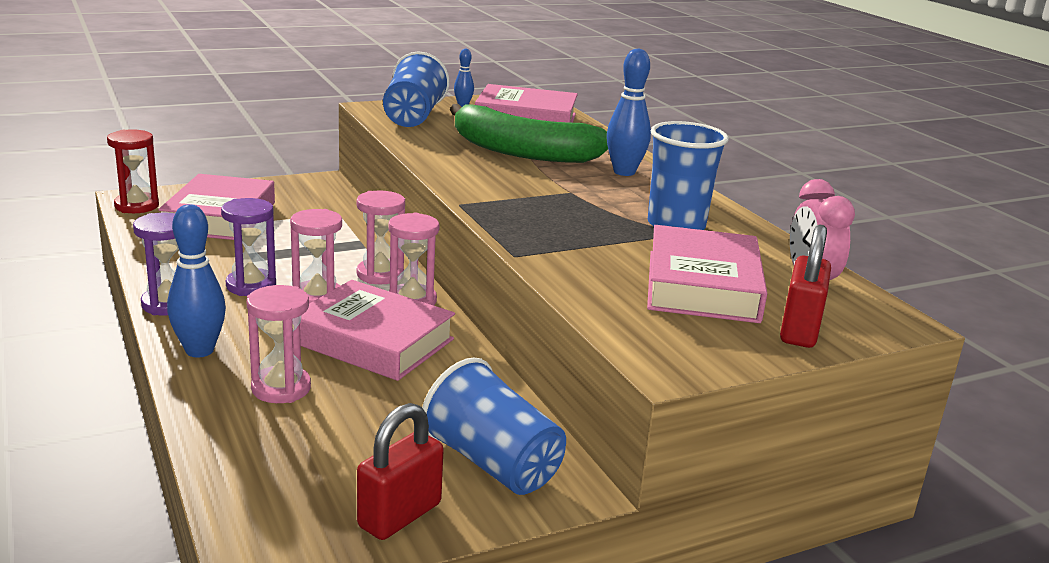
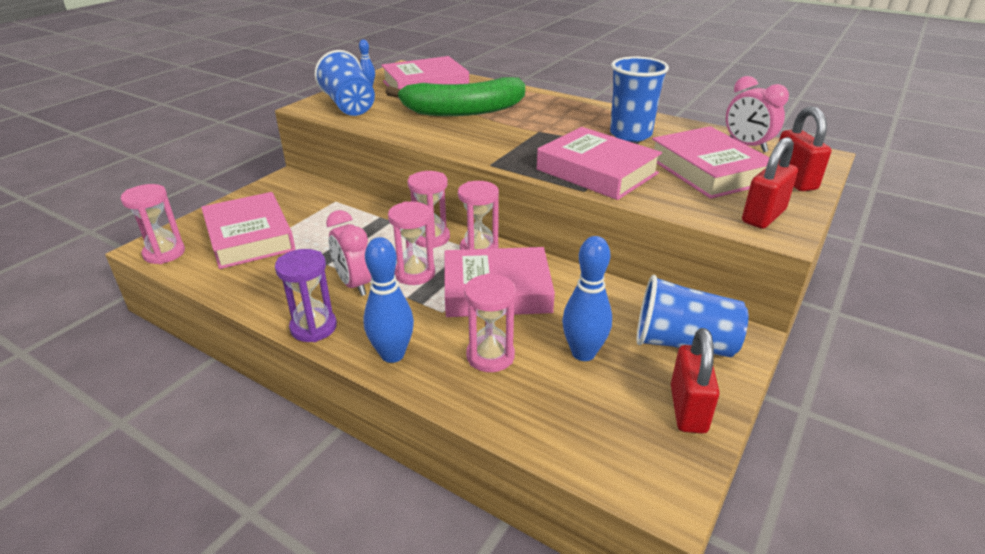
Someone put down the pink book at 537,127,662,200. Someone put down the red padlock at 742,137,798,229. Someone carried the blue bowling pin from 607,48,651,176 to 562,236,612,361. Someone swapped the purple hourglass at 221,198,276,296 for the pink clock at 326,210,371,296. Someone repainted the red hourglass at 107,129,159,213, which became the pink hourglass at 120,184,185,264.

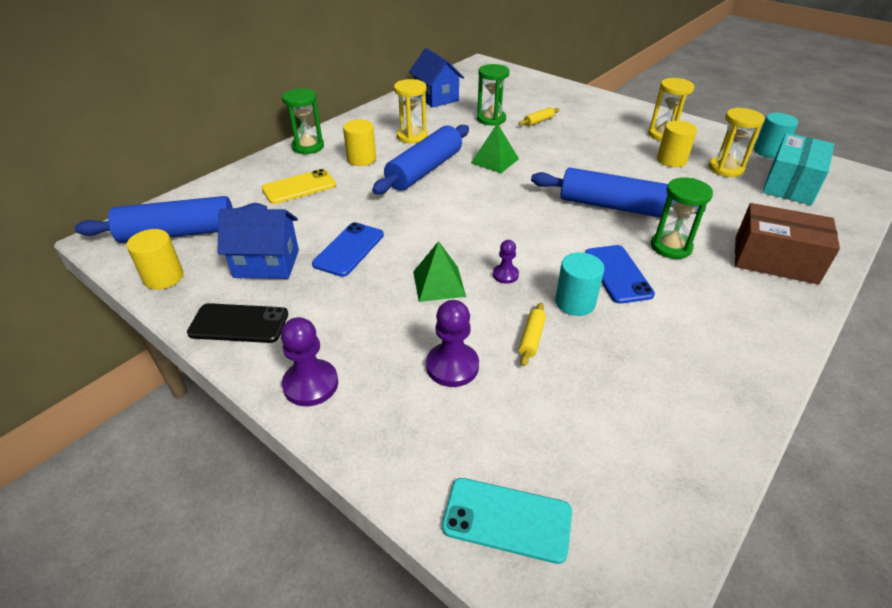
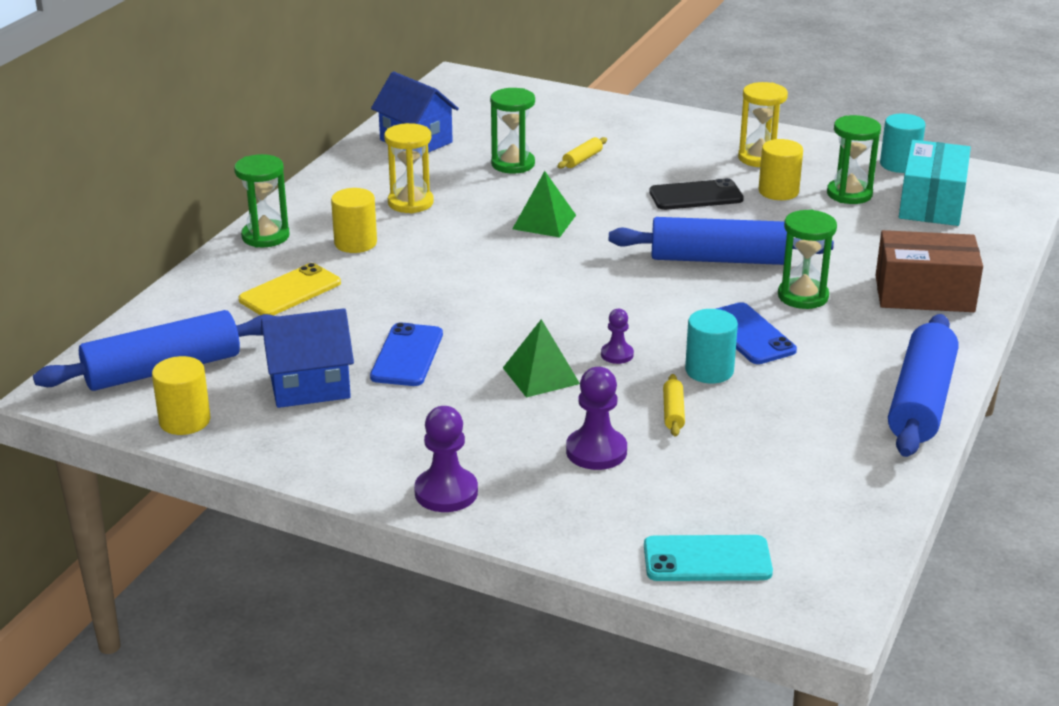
Someone carried the black phone from 187,303,288,343 to 649,178,744,210. Someone carried the blue rolling pin from 372,125,469,194 to 888,314,958,457. Someone repainted the yellow hourglass at 709,108,765,177, which became the green hourglass at 827,115,881,204.

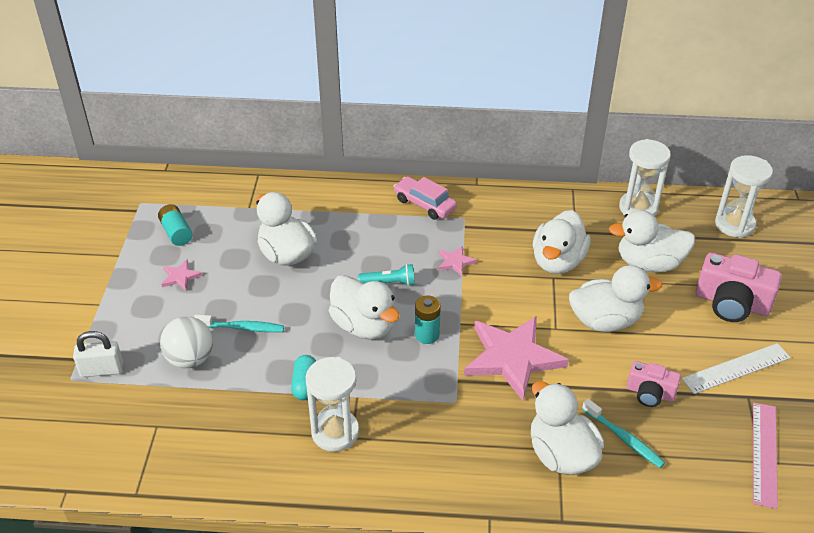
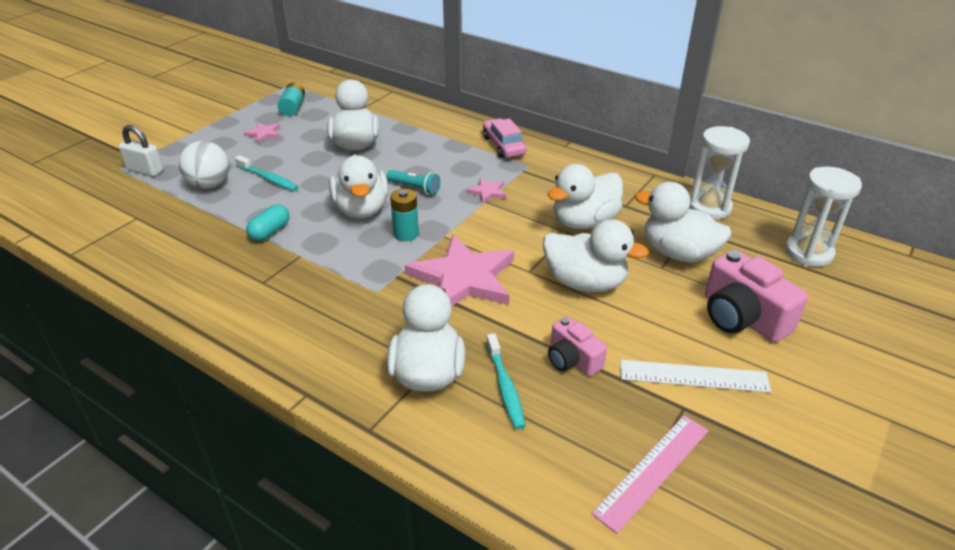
Someone took away the white hourglass at 306,357,359,452.

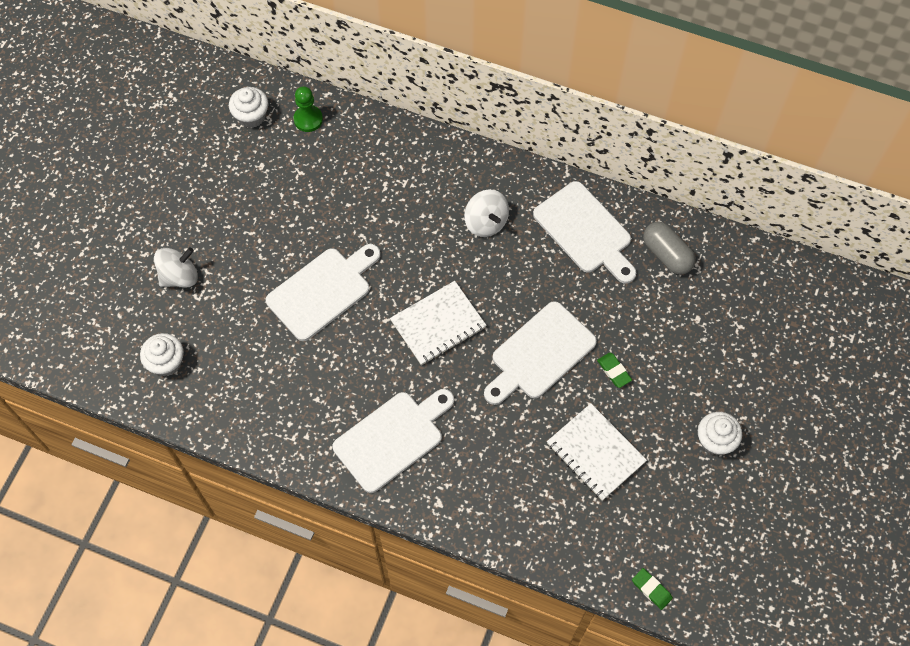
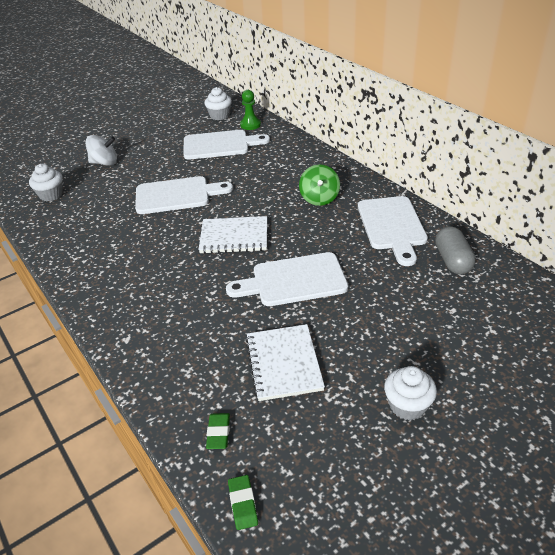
Someone carried the white cutting board from 333,389,454,493 to 183,130,270,160. Someone carried the green eraser from 597,353,632,388 to 206,413,230,449. Someone repainted the white spinning top at 464,190,509,237, which became the green spinning top at 299,164,340,206.

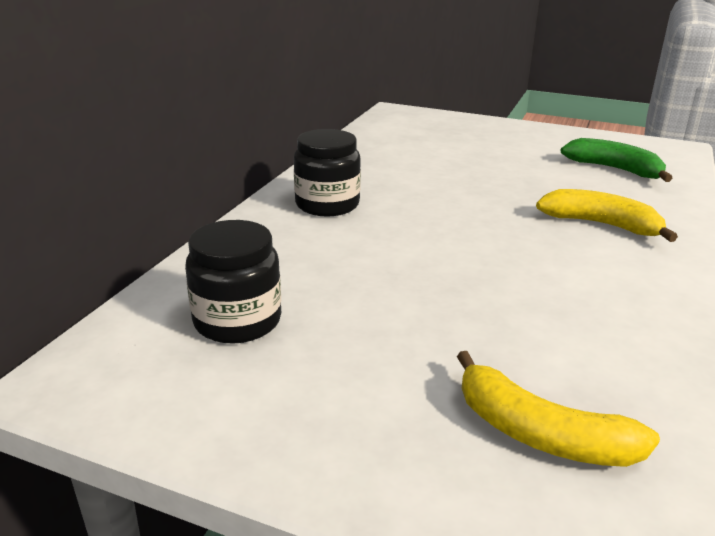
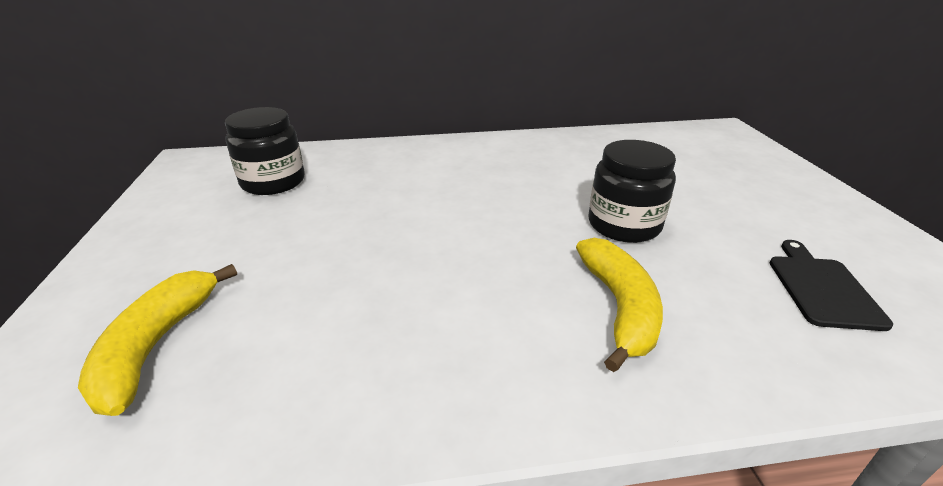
Someone carried the black jar from 294,129,361,217 to 588,140,676,243. Someone swapped the green banana at 560,138,673,182 for the black cutting board at 770,240,893,331.

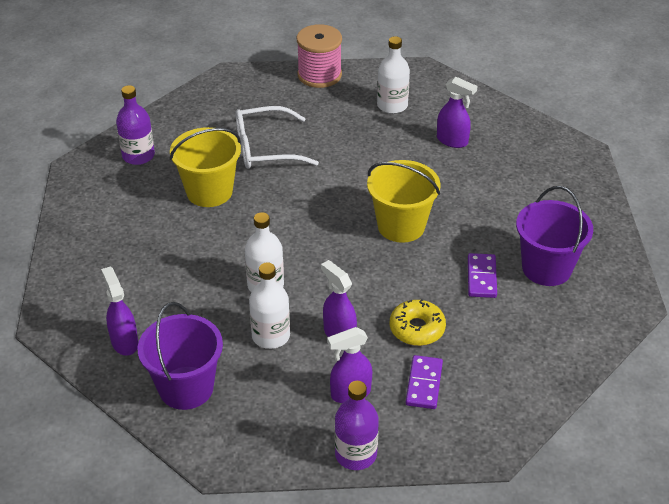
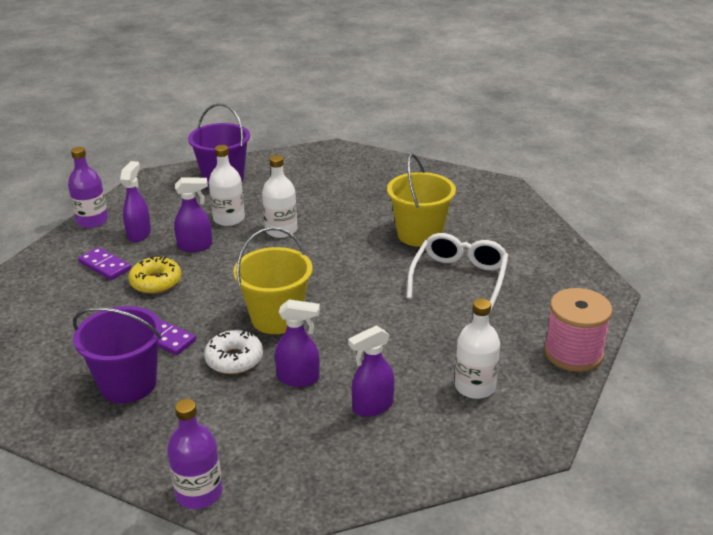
Someone put down the white donut at 204,330,263,374. Someone carried the purple spray bottle from 101,266,138,356 to 275,300,320,387. Someone carried the purple bottle from 116,85,155,165 to 167,399,223,509.

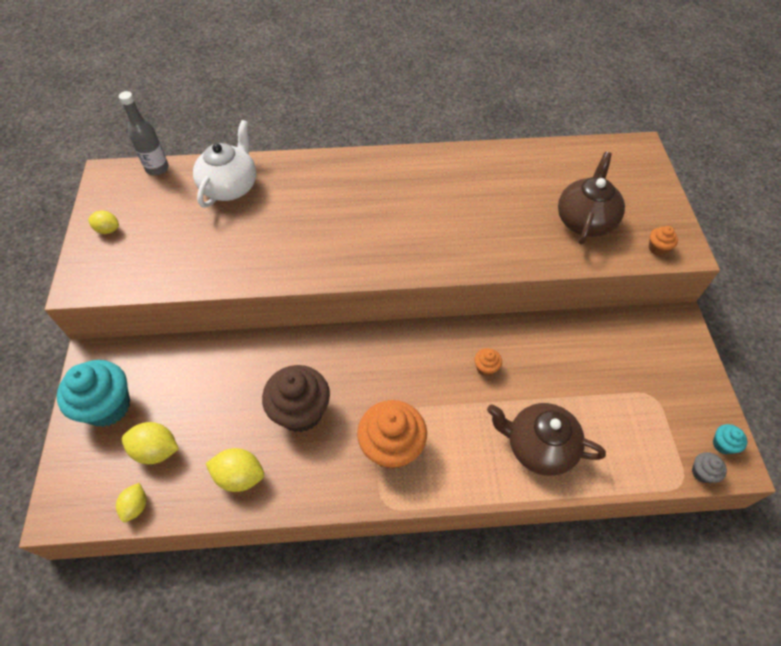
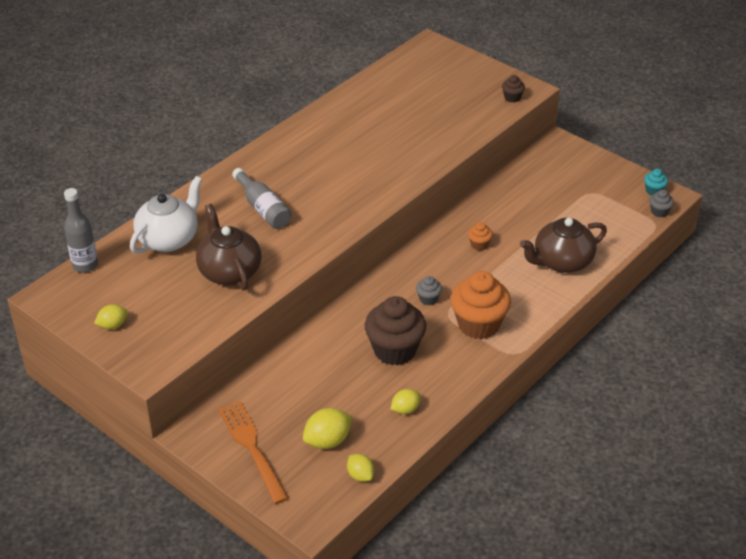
Someone put down the grey bottle at 232,168,292,229. Someone put down the grey cupcake at 416,276,442,305. Someone carried the brown teapot from 558,152,625,245 to 196,204,261,291. Someone swapped the turquoise cupcake at 57,360,130,427 for the orange fork at 219,401,289,504. Someone repainted the orange cupcake at 649,226,678,256, which became the brown cupcake at 502,75,525,103. Someone rotated the white teapot at 193,120,256,208 by 60 degrees clockwise. Someone scaled the yellow lemon at 206,448,264,492 by 0.64.

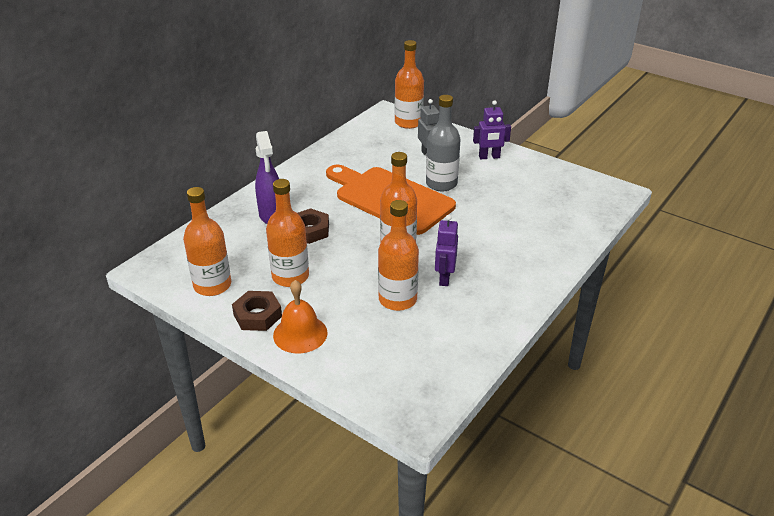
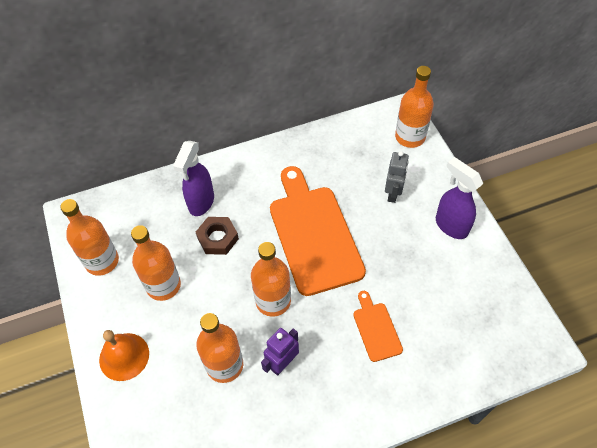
Someone took away the brown nut at 232,291,282,331. Someone took away the grey bottle at 426,95,460,191. Someone put down the orange cutting board at 353,291,403,362. Someone swapped the purple robot at 473,100,511,159 for the purple spray bottle at 436,157,483,239.

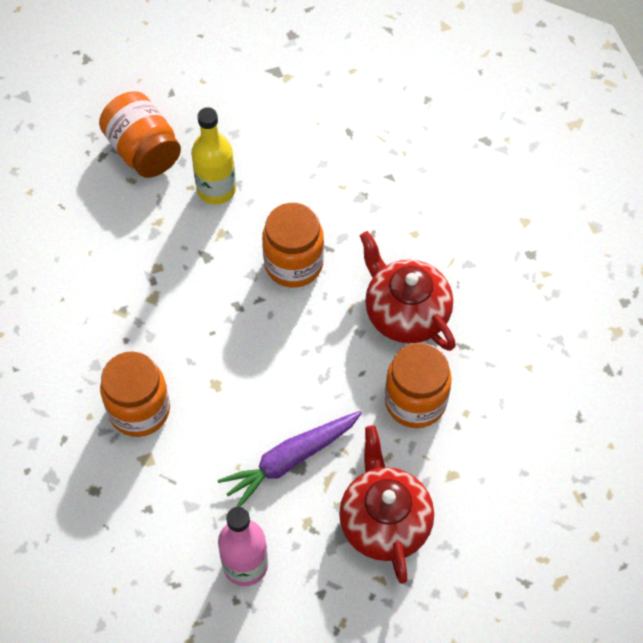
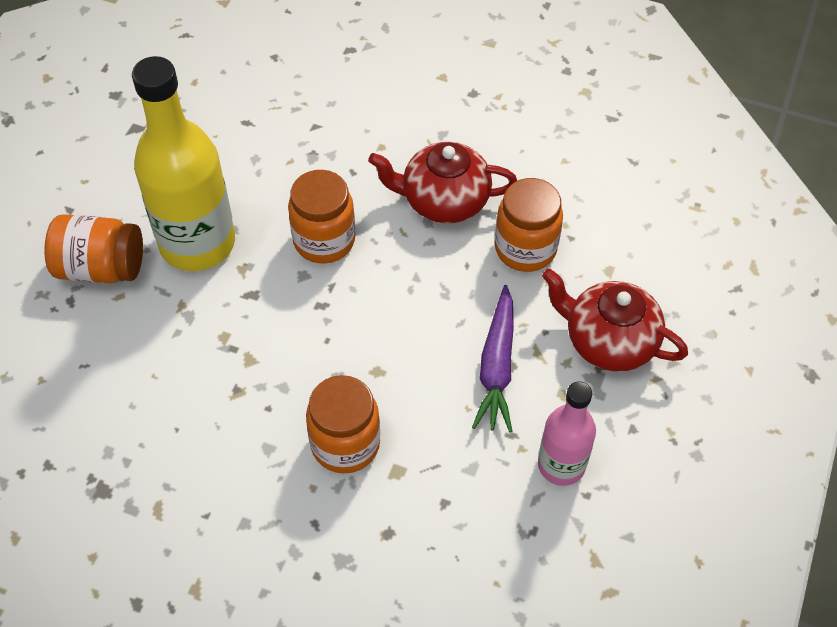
Someone scaled the yellow bottle at 191,107,236,204 by 1.78.

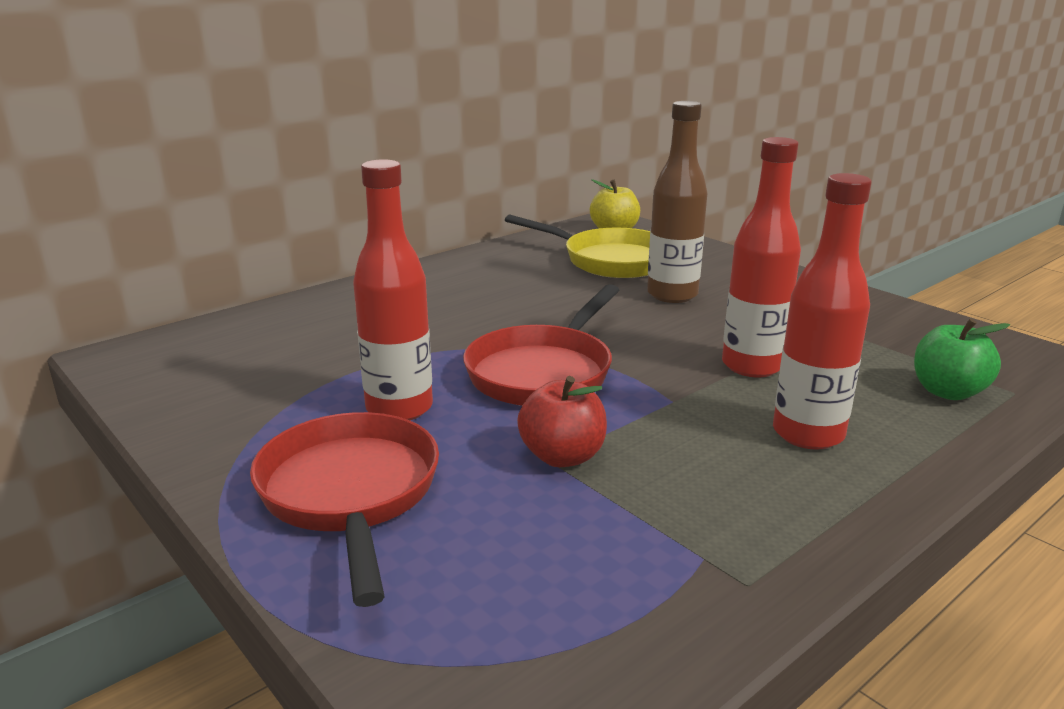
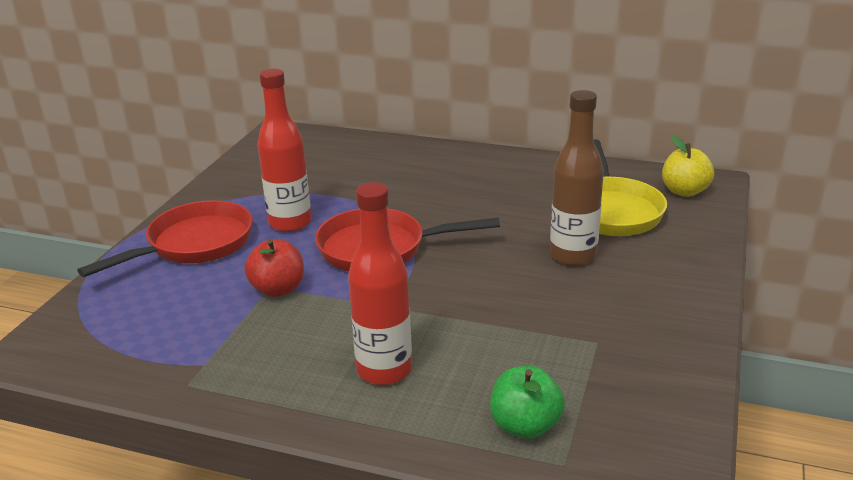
Someone took away the red bottle at 722,137,801,377.

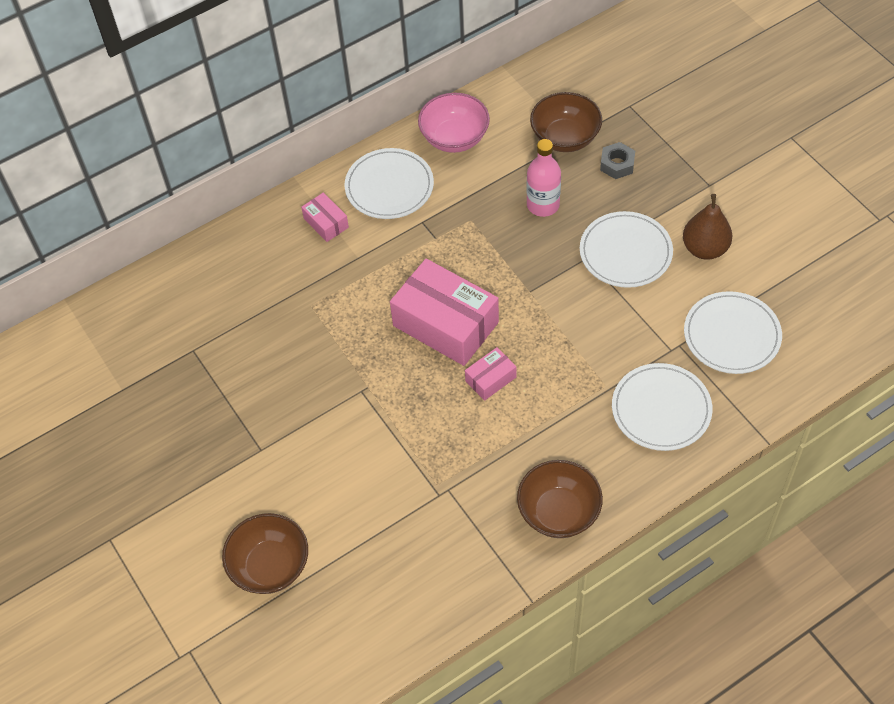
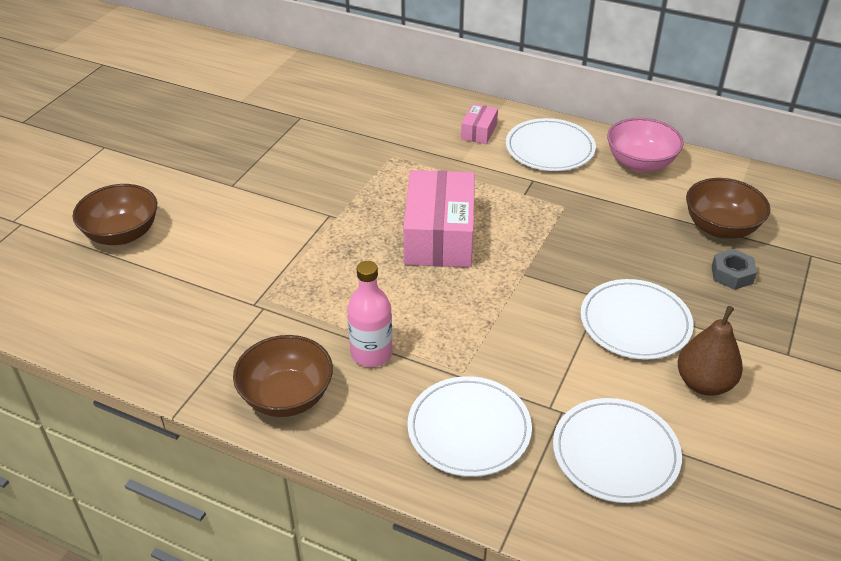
Someone took away the pink box at 465,347,517,401. Someone carried the pink bottle from 526,139,561,217 to 347,261,392,367.

